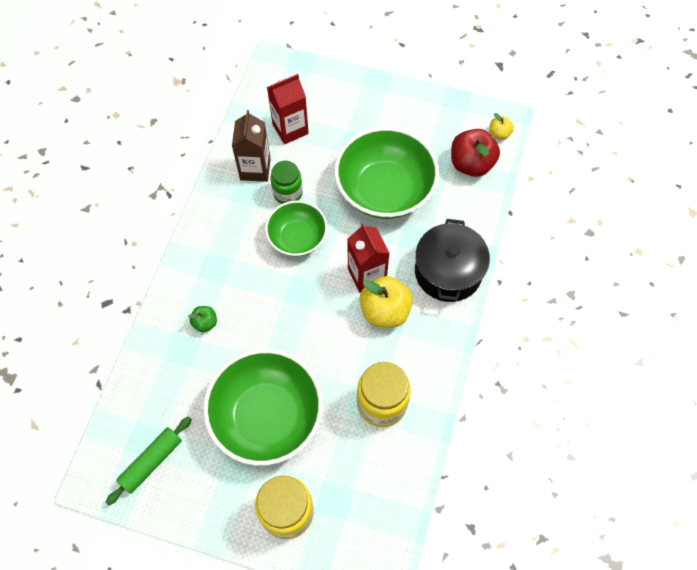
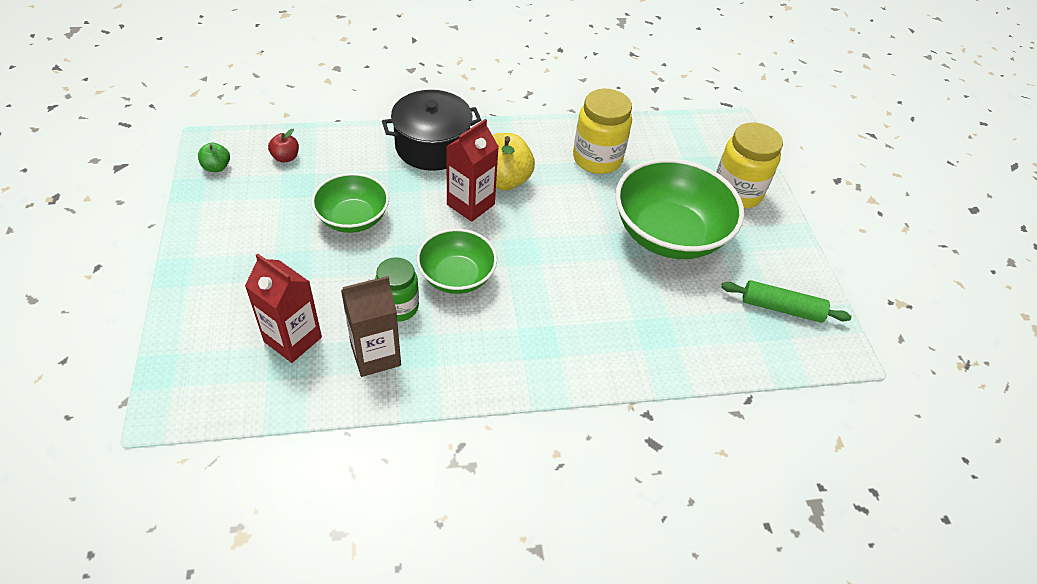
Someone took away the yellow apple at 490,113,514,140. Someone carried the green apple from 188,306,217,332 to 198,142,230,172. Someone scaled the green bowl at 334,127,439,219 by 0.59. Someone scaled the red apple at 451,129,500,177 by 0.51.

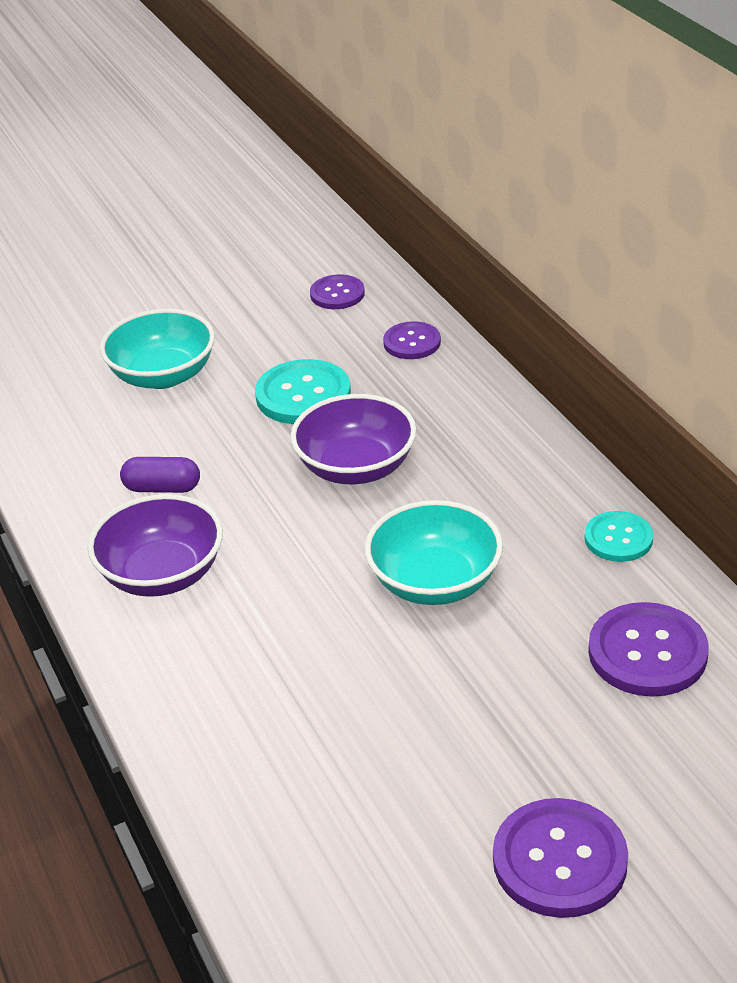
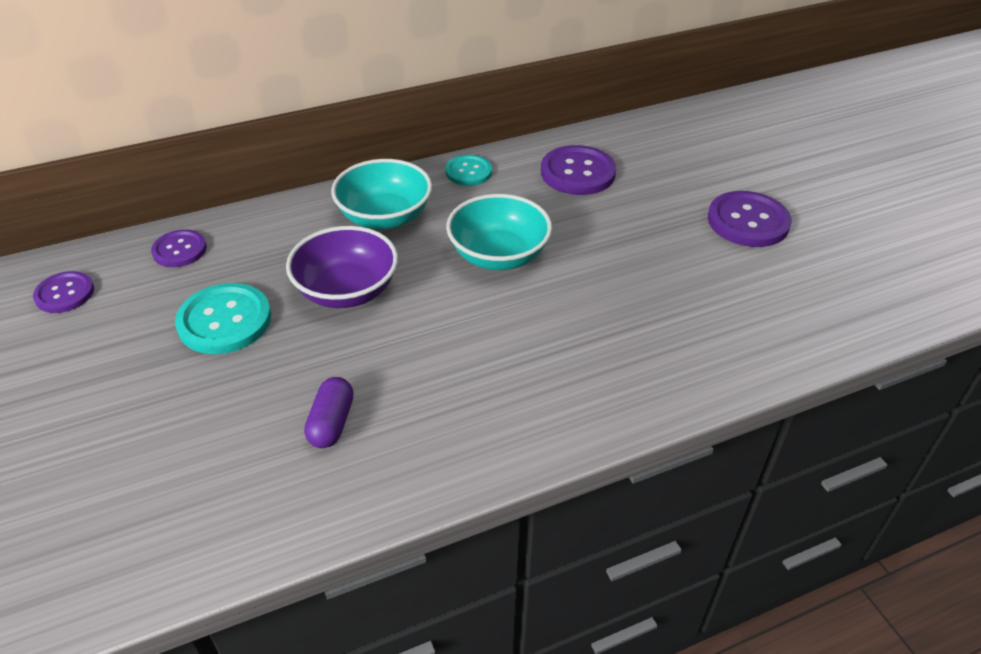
Someone took away the purple bowl at 88,494,223,597. Someone carried the turquoise bowl from 100,309,215,389 to 331,159,432,229.

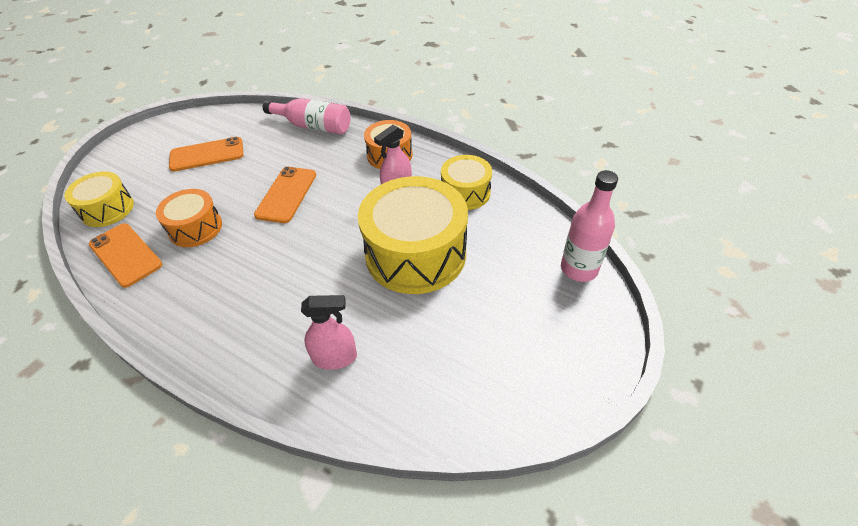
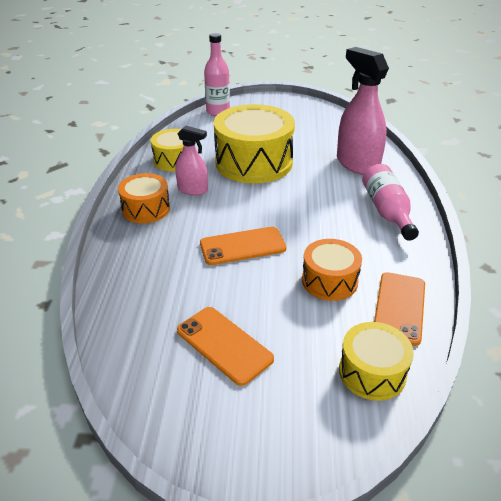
Someone carried the pink bottle from 263,98,350,135 to 362,164,419,241. Someone scaled the pink spray bottle at 301,295,357,370 by 1.76.

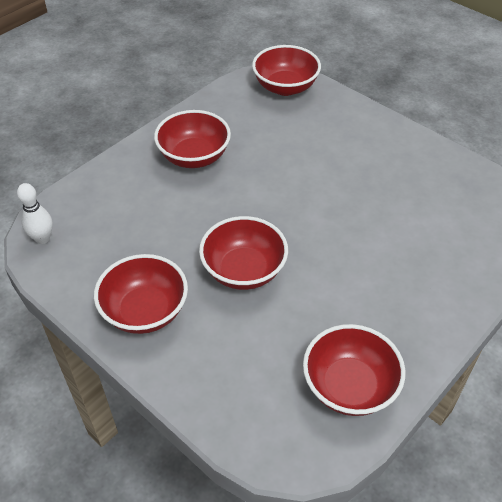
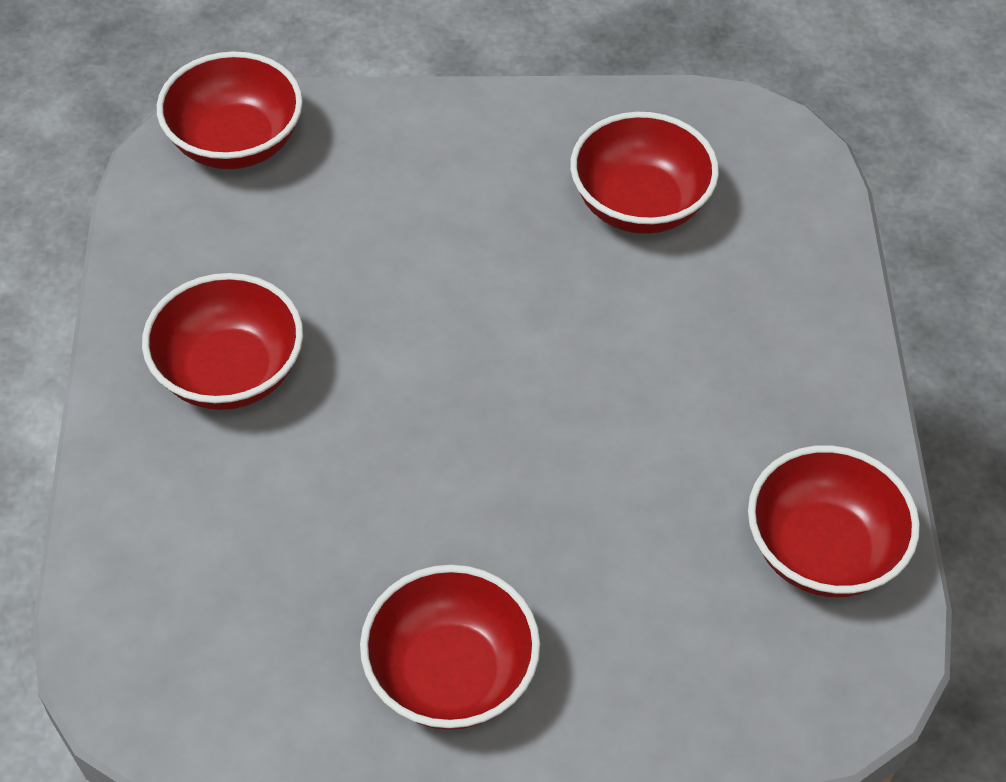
Someone took away the white bowling pin at 17,183,53,244. Someone carried the red bowl from 199,216,288,290 to 570,112,719,234.

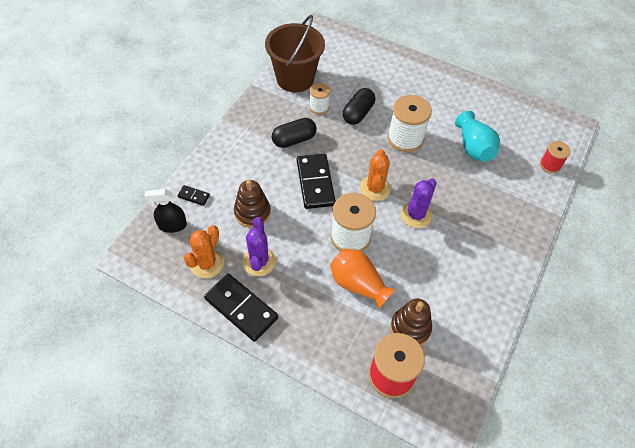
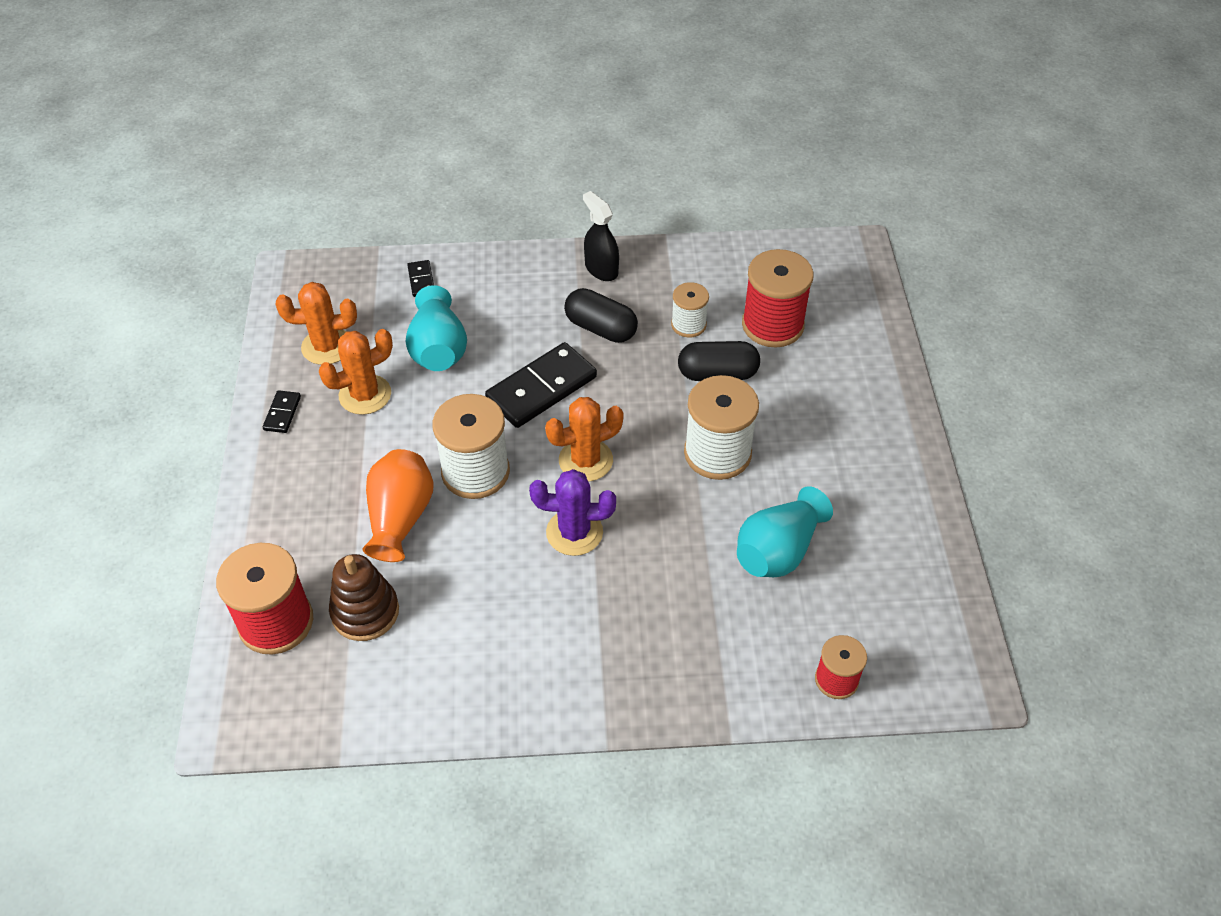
Someone took away the brown bucket at 265,15,325,92. Someone put down the red spool at 742,249,814,348. Someone carried the black spray bottle from 144,189,187,233 to 583,191,619,281. Someone swapped the brown stacking toy at 234,180,271,228 for the turquoise vase at 405,285,467,371. Someone repainted the purple cactus at 242,217,276,276, which became the orange cactus at 319,329,393,415. Someone scaled the black domino at 204,274,278,342 by 0.46.

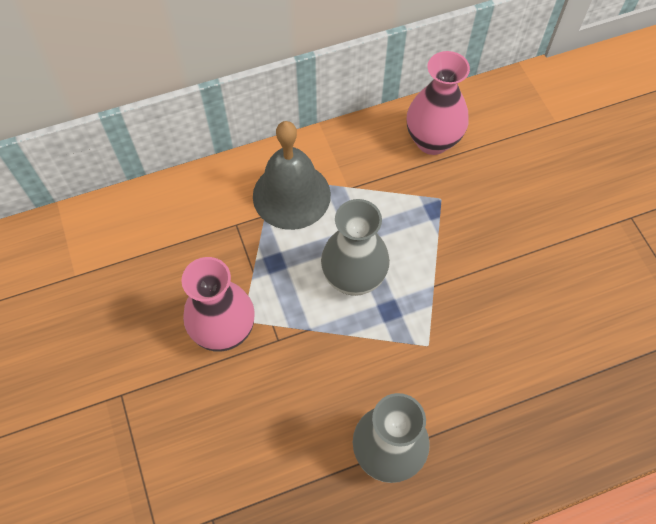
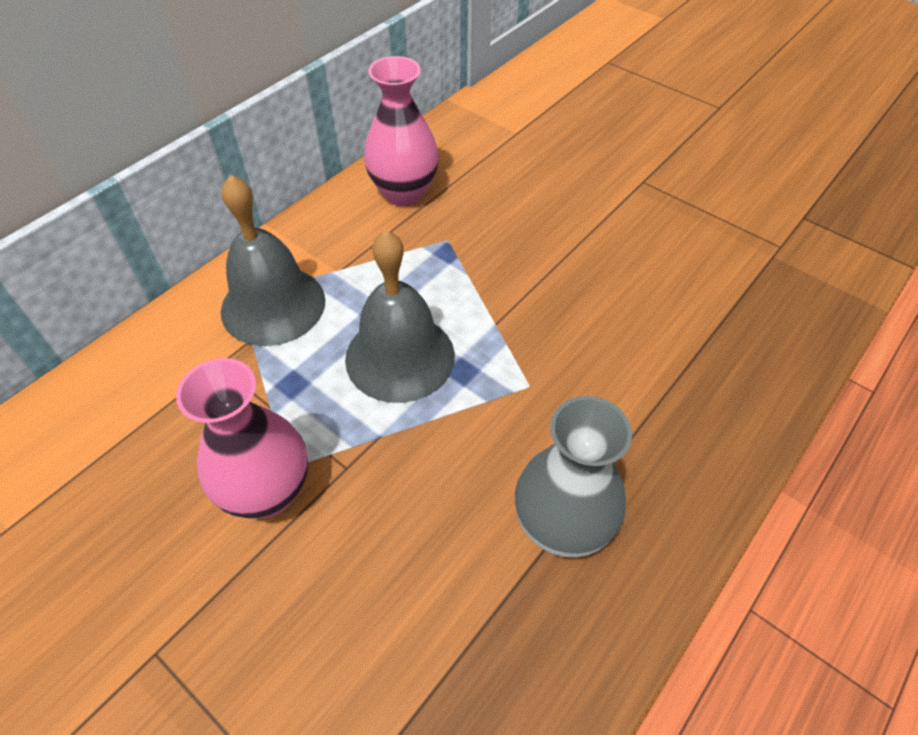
Someone swapped the grey vase at 321,199,390,296 for the grey bell at 345,230,455,403.

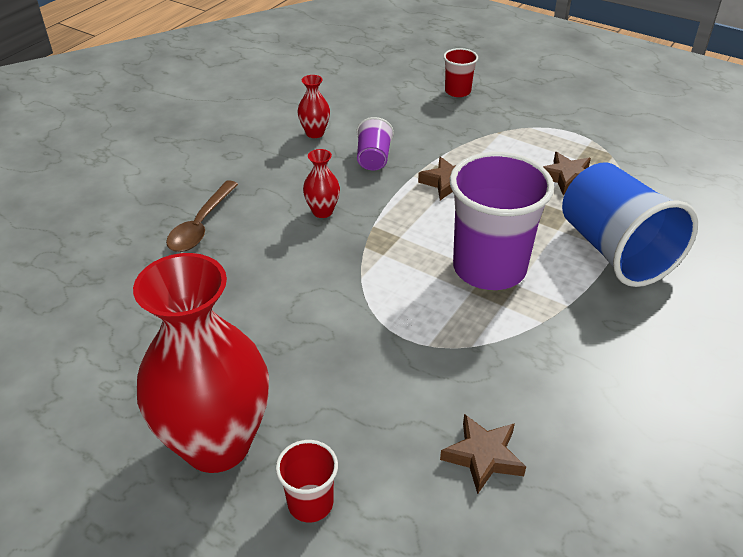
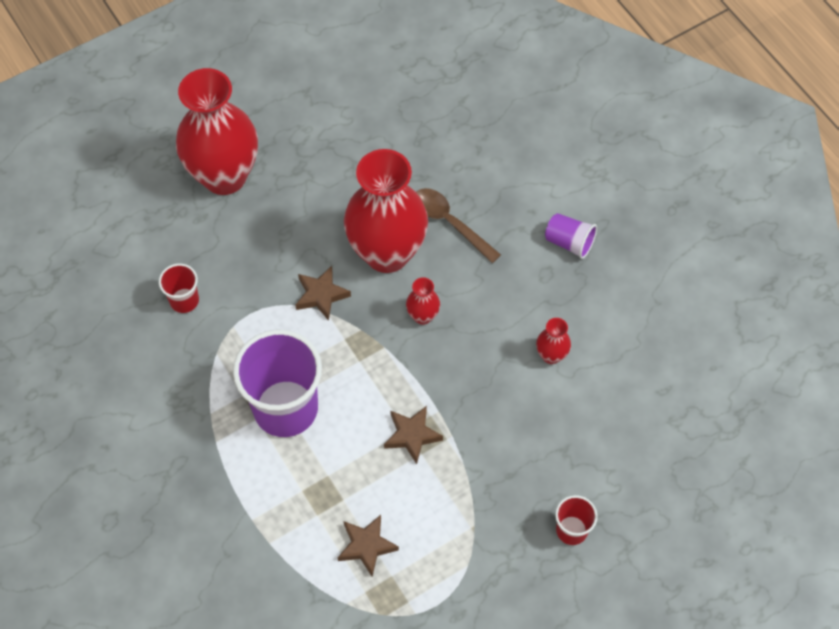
Someone took away the blue cup at 562,162,698,287. Someone put down the red vase at 344,149,428,273. Someone carried the red cup from 276,440,338,523 to 159,263,199,313. Someone carried the purple cup from 356,117,394,170 to 545,213,597,259. Someone carried the brown star from 440,414,526,494 to 295,266,351,321.

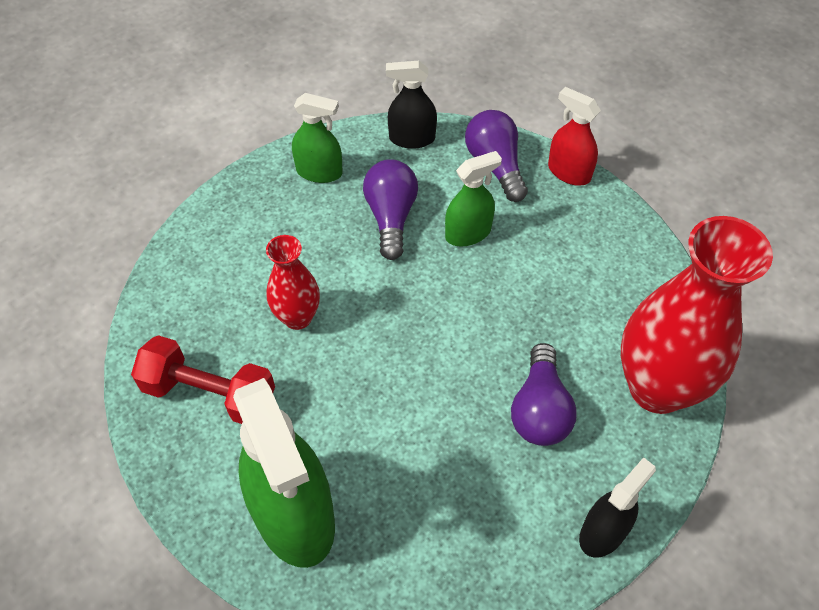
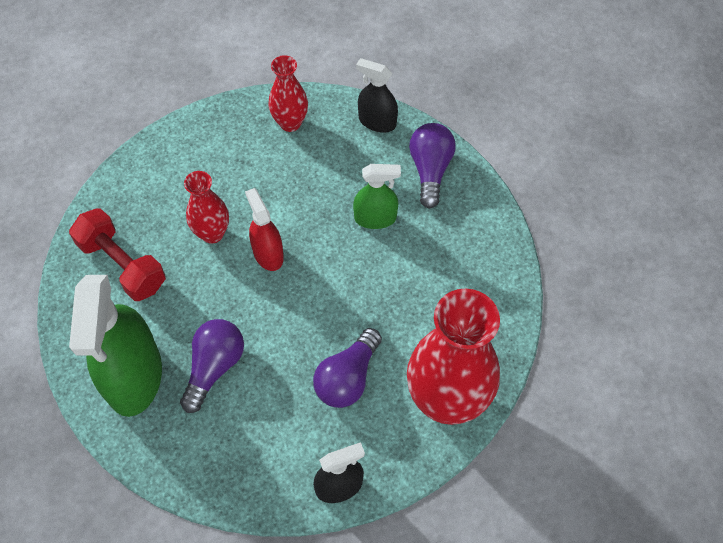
Someone carried the purple light bulb from 363,159,418,260 to 180,319,244,413. Someone carried the red spray bottle from 548,87,601,186 to 245,188,284,271. Someone swapped the green spray bottle at 292,93,343,183 for the red vase at 268,55,308,132.

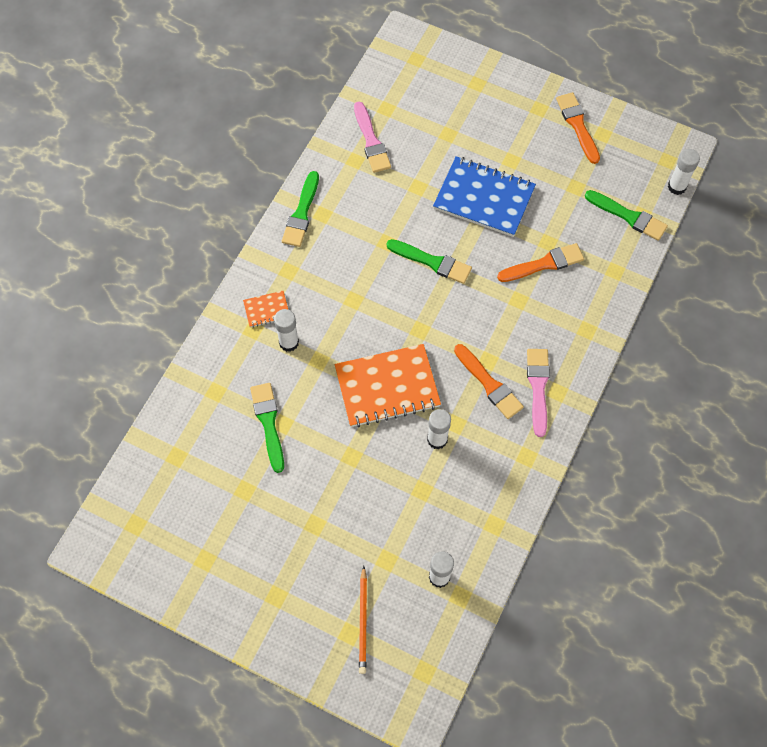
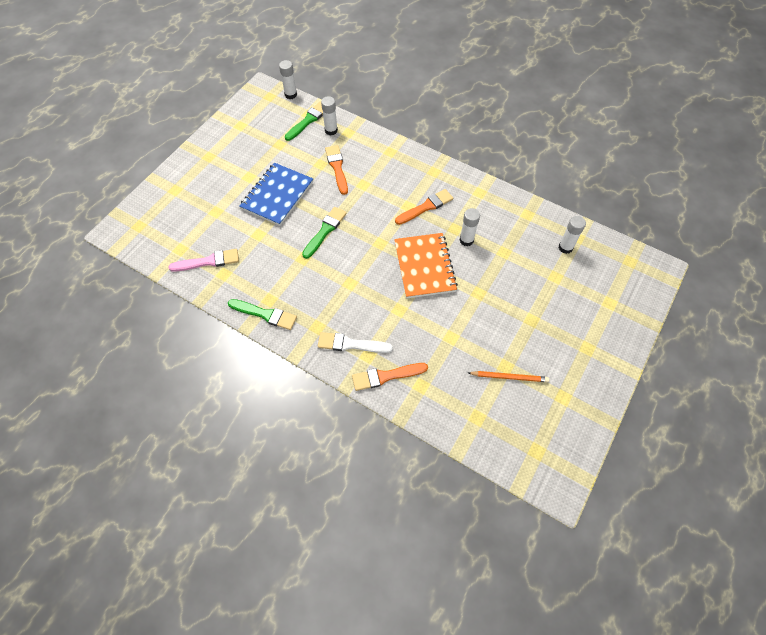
Someone took away the green brush at 250,383,284,473. Someone took away the pink brush at 527,349,550,437. Someone carried the white glue stick from 274,309,299,352 to 321,96,338,135. Someone carried the orange pencil from 359,566,367,674 to 468,371,549,382. Someone carried the orange brush from 556,92,600,164 to 352,363,428,391. Someone swapped the orange notebook at 243,291,288,328 for the white brush at 318,332,393,353.

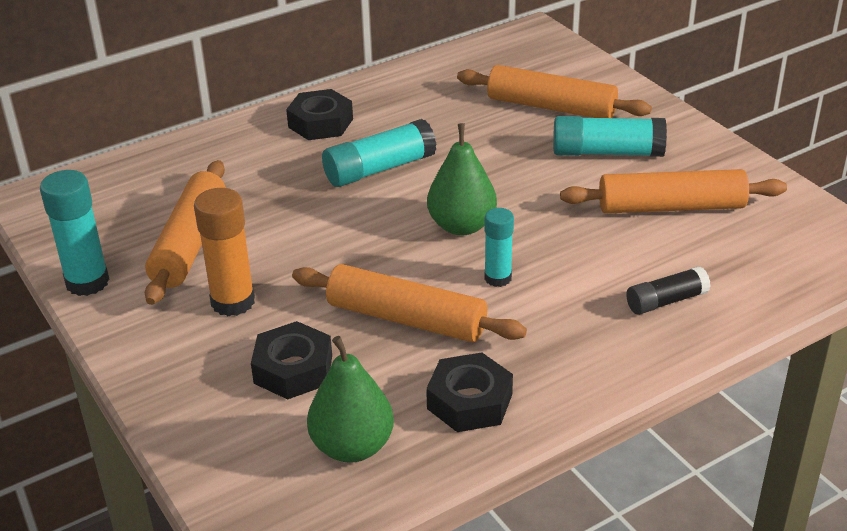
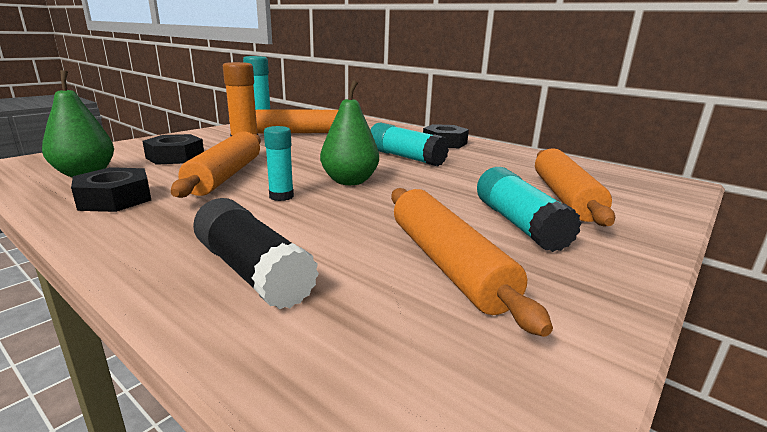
Someone scaled the black glue stick at 626,266,710,315 by 1.58.

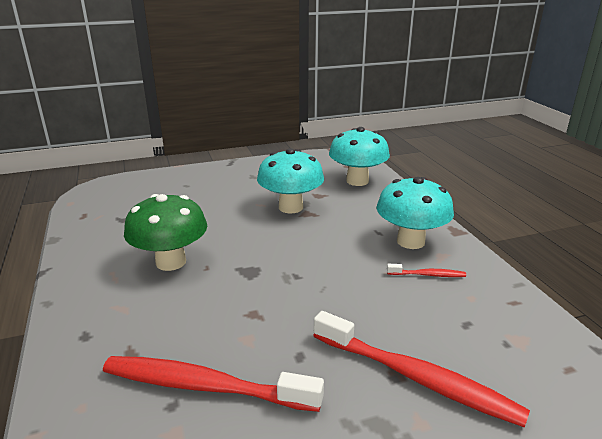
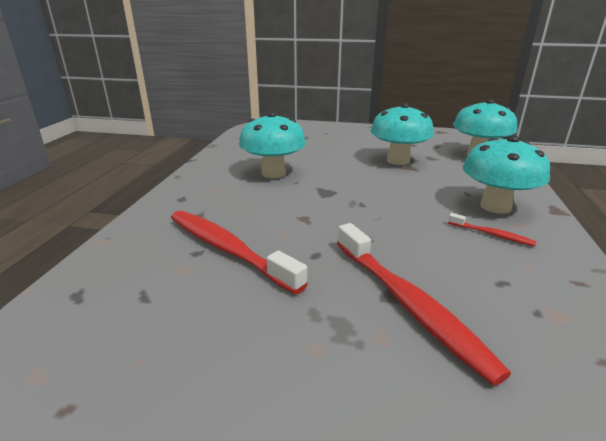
Someone repainted the green mushroom at 124,194,207,271, which became the turquoise mushroom at 239,112,306,178.

